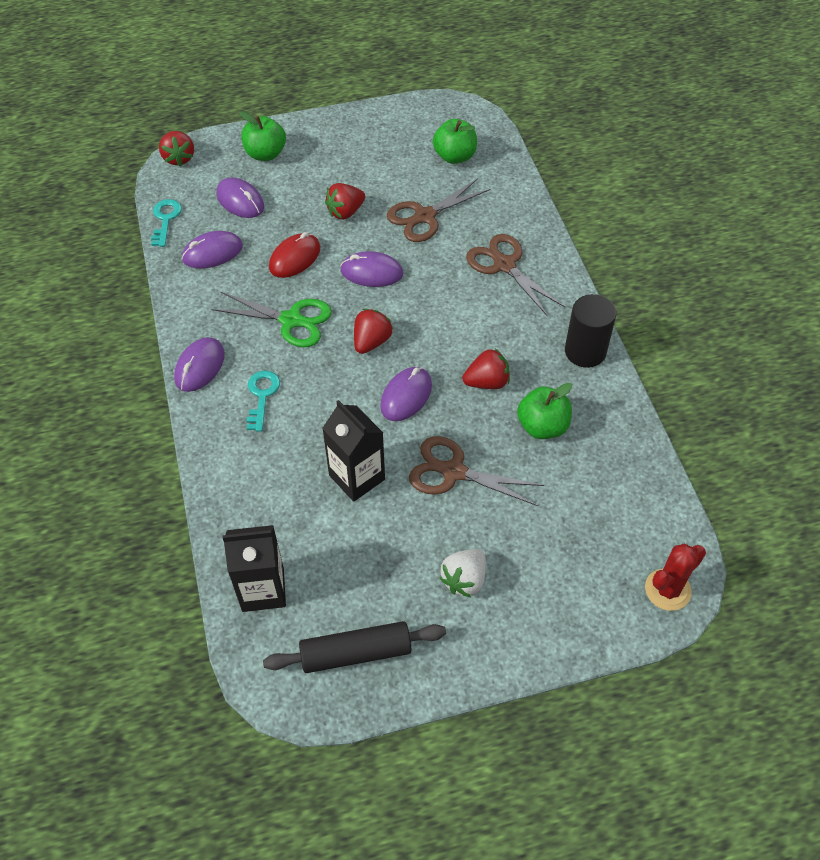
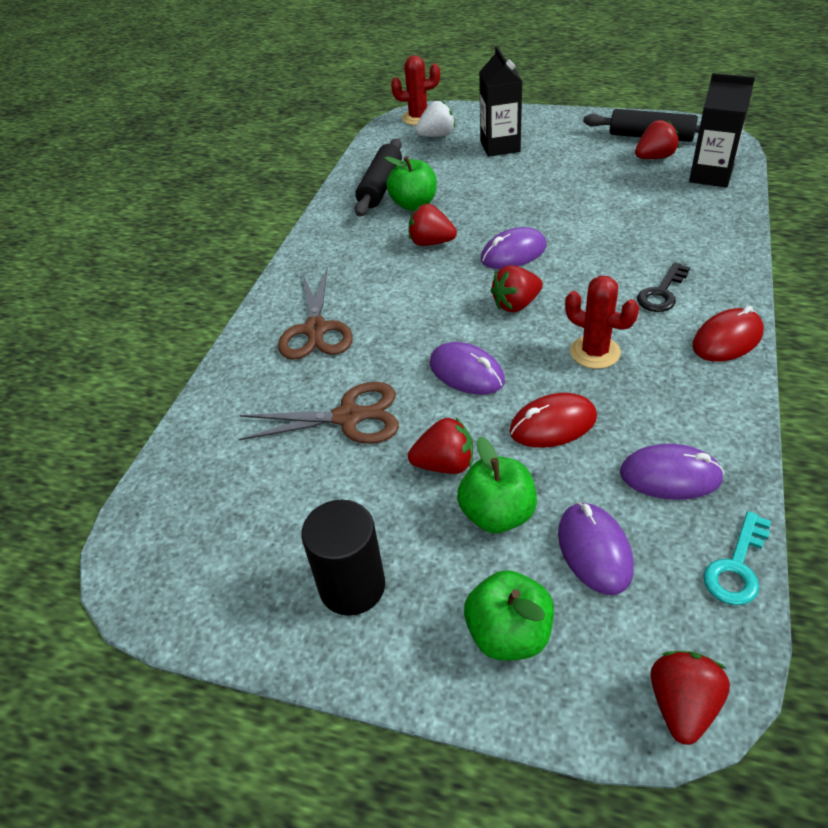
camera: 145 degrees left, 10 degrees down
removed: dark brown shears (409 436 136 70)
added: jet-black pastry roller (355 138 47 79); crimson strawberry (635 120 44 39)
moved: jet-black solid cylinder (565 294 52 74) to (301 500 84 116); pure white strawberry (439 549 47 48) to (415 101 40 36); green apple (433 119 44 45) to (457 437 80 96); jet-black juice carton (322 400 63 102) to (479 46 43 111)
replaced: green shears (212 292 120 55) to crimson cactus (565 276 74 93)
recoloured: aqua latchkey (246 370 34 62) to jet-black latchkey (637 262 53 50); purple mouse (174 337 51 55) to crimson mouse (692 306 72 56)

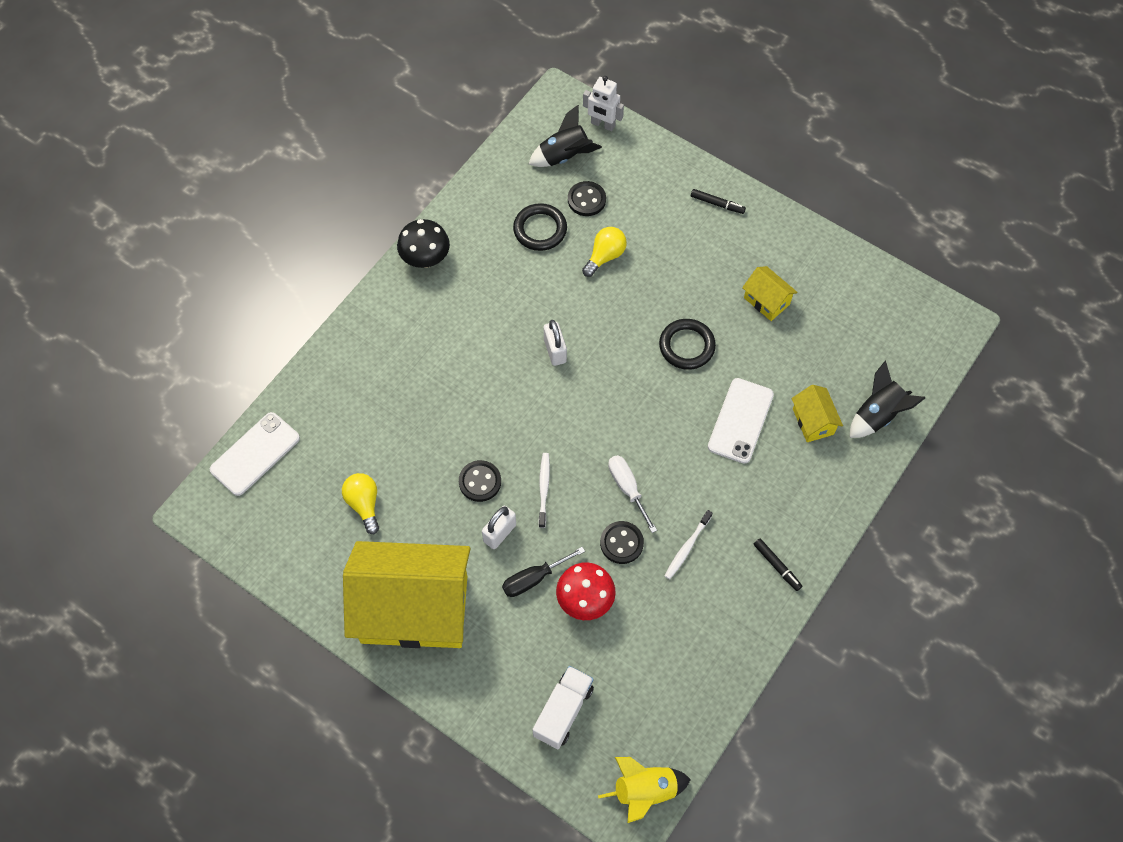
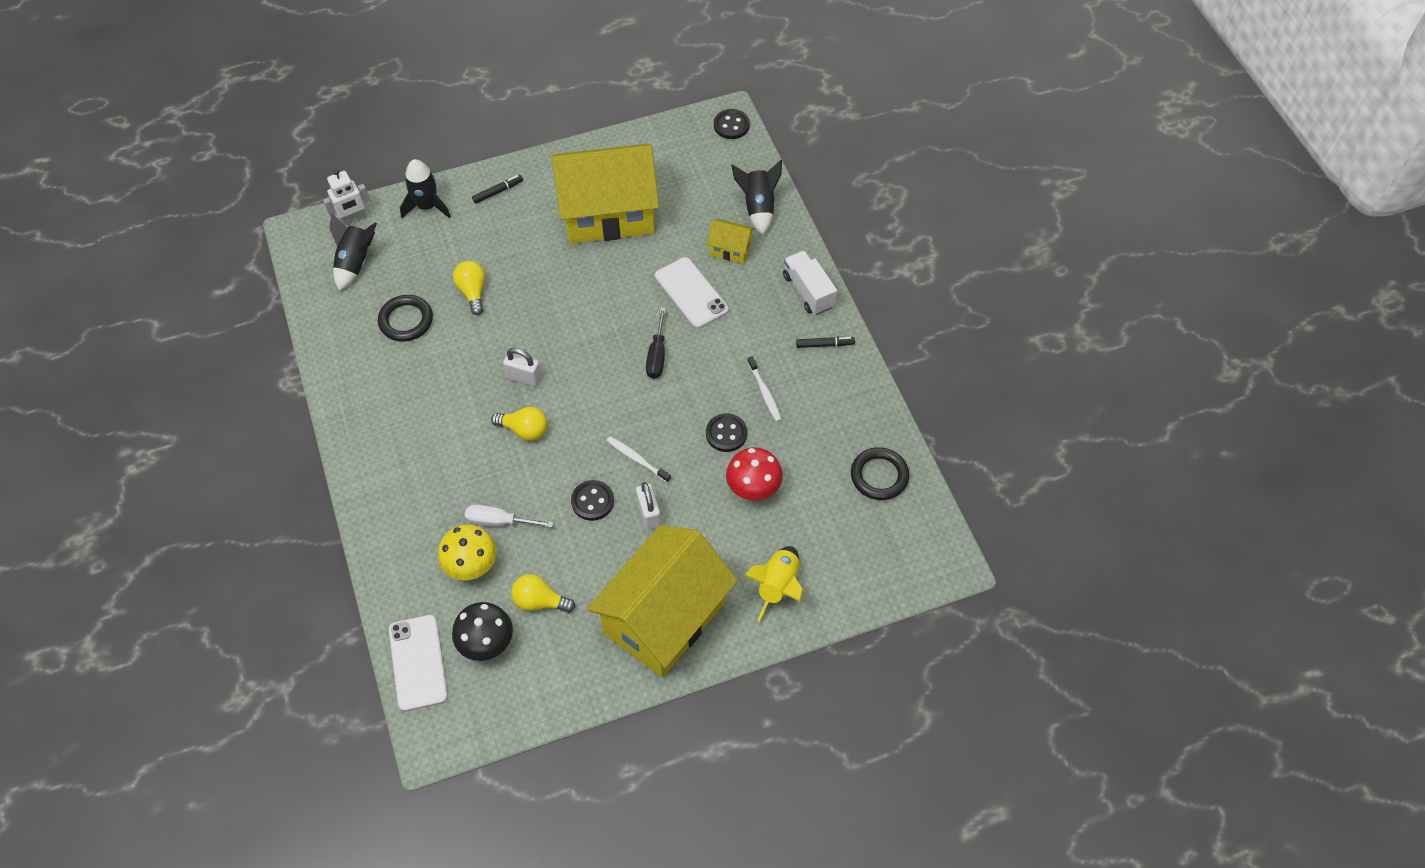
camera: 55 degrees left, 5 degrees down
added: jet-black toy rocket (400 159 51 59); golden mushroom (438 524 59 56); golden bulb (491 407 56 34)
moved: jet-black mushroom (397 219 53 49) to (452 602 61 59); pure white hand screwdriver (608 455 49 78) to (465 504 89 24); jet-black hand screwdriver (502 547 83 50) to (646 308 20 71); jet-black shirt button (568 181 38 35) to (714 109 36 30); golden toy rocket (598 757 93 66) to (744 546 59 76); pure white lorry (532 666 62 83) to (783 251 54 64); jet-black torus (659 319 57 51) to (851 447 58 53)
resized: golden house (742 266 56 55) = (552 144 107 100) x2.42

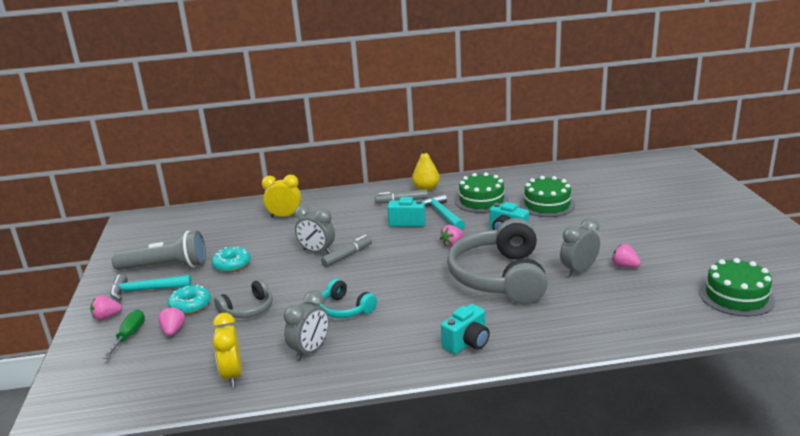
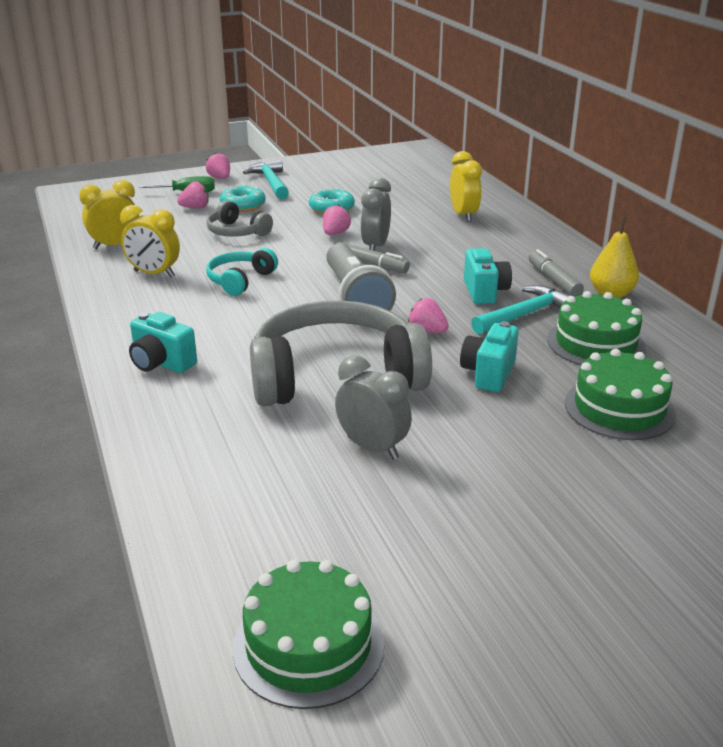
camera: 75 degrees right, 5 degrees up
moved: rosy strawberry (612 244 29 24) to (323 205 28 30); ash-grey pocket torch (111 231 95 39) to (326 243 70 68)
recoloured: ash-grey bedside clock (284 290 45 71) to golden bedside clock (120 205 60 72)

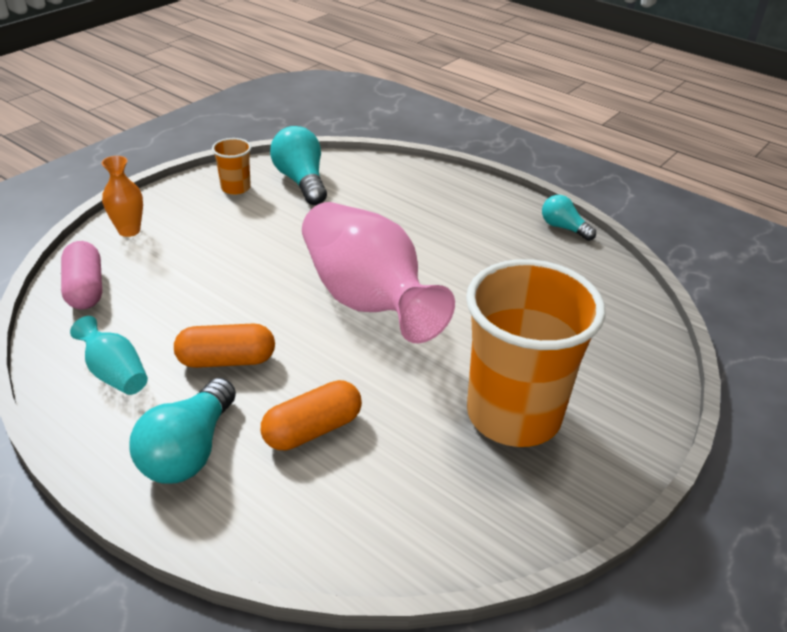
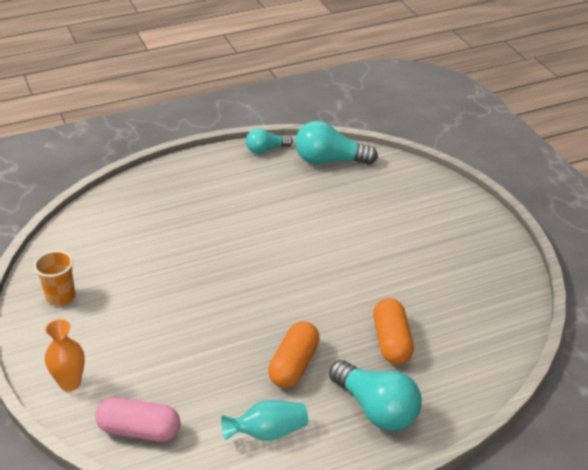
camera: 60 degrees left, 0 degrees up
removed: rosy flower vase (302 202 153 141); orange-coloured cup (466 259 140 188)
moved: aqua bulb (270 126 57 79) to (295 121 83 44)

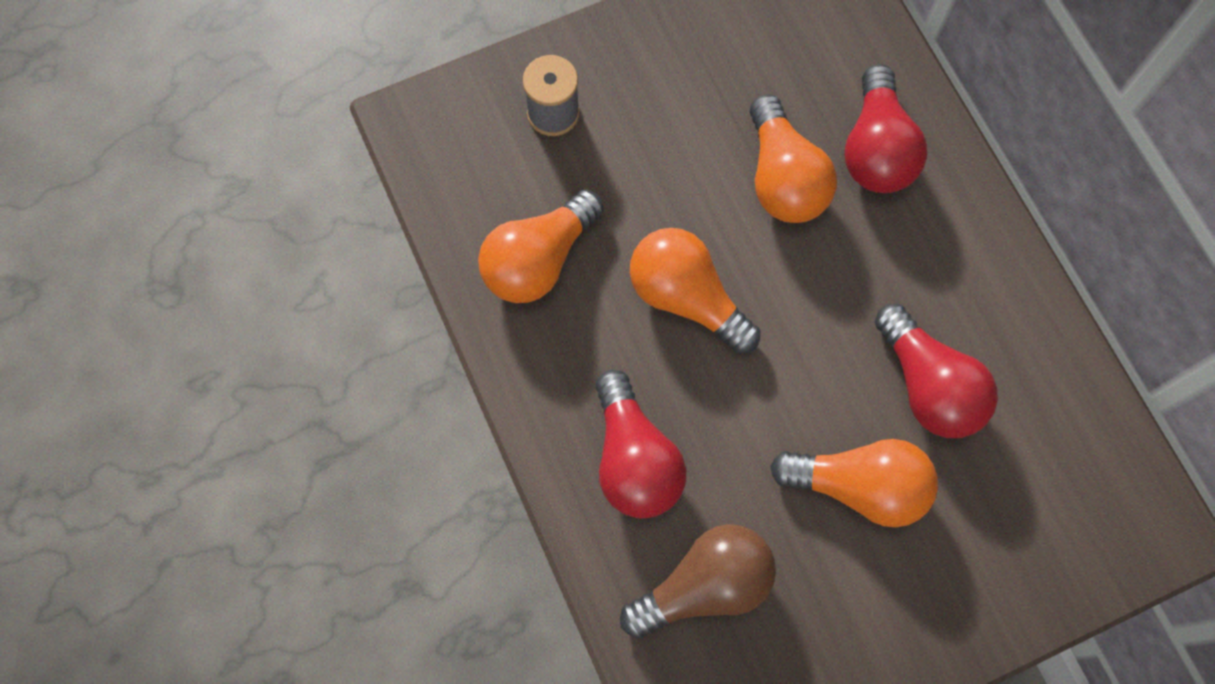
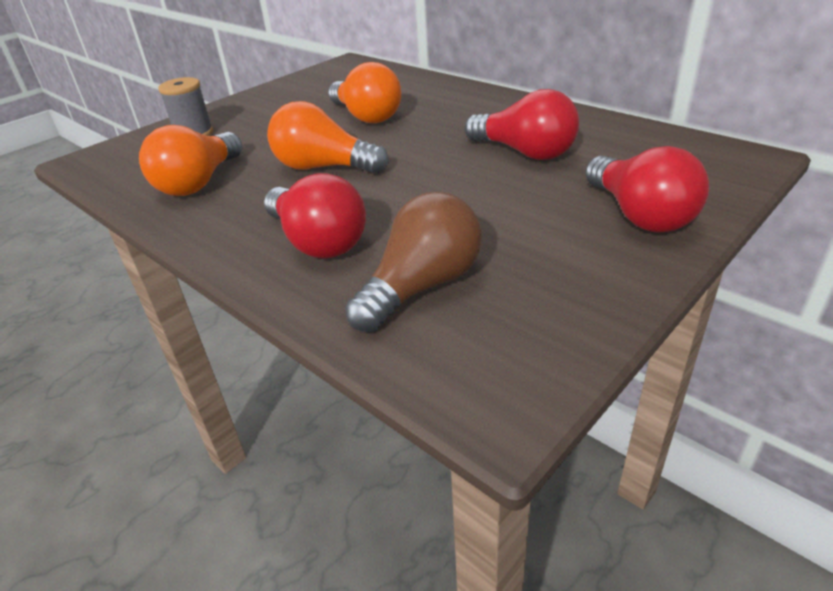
camera: 20 degrees left, 35 degrees down
removed: orange-coloured bulb (770 439 168 88)
moved: crimson bulb (844 64 83 129) to (585 146 124 87)

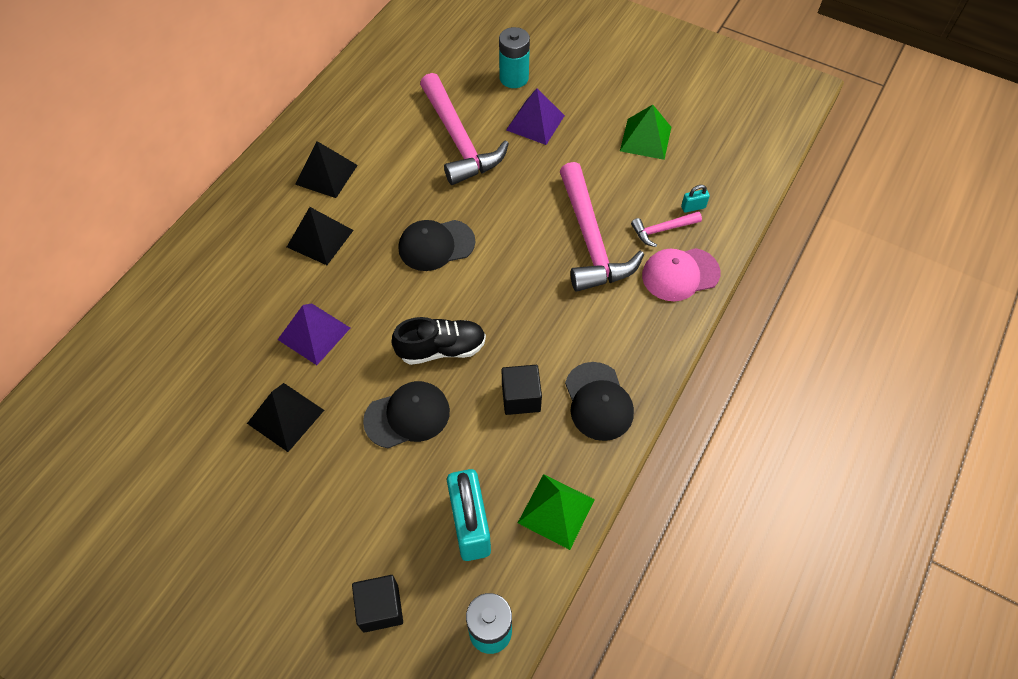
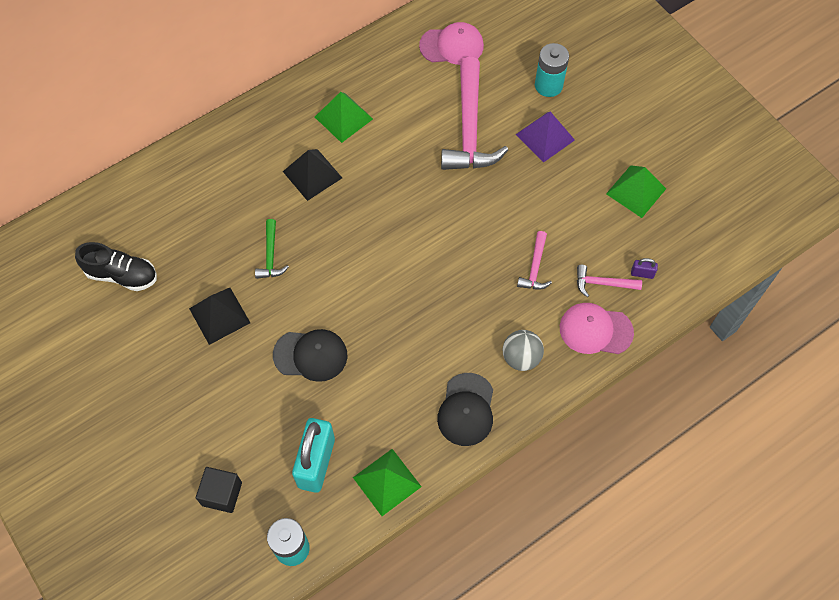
camera: 25 degrees right, 5 degrees up
removed: jet-black cap (399 220 76 51); jet-black cube (502 365 40 50)
added: rosy cap (419 22 65 43); ash-grey ball (503 330 41 41)
moved: jet-black shoe (391 317 95 48) to (75 242 82 49)
replaced: purple pyramid shape (278 303 72 62) to green carpenter's hammer (255 219 34 60)
recoloured: jet-black pyramid shape (295 141 63 57) to green pyramid shape (315 92 58 51); aqua lock (681 185 29 28) to purple lock (631 258 27 21)
resized: rosy carpenter's hammer (560 162 84 130) = (517 231 35 59) x0.47

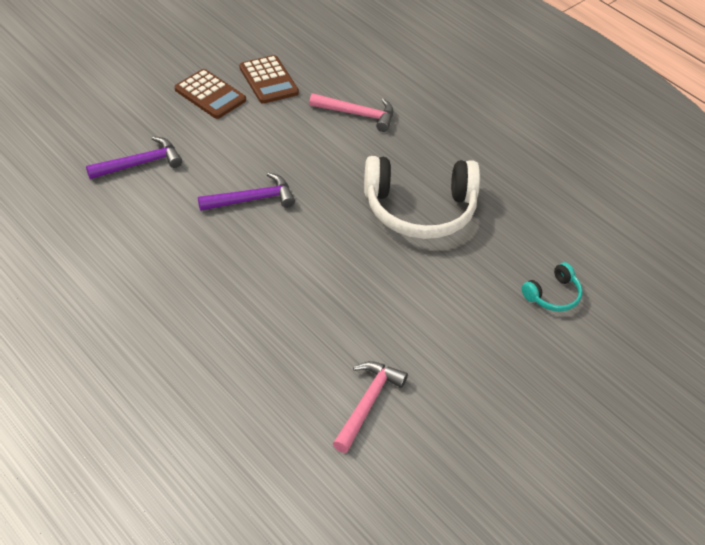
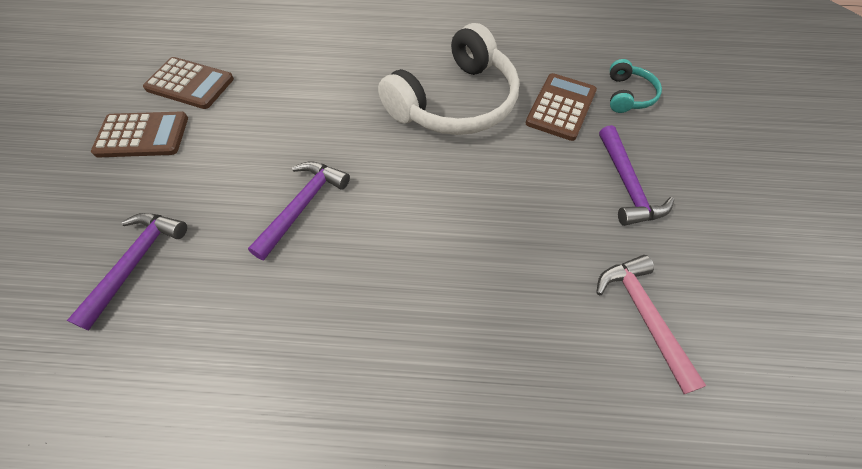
camera: 40 degrees left, 10 degrees up
removed: rosy carpenter's hammer (309 93 84 39)
added: dark brown pocket calculator (526 73 71 68); purple carpenter's hammer (599 125 75 101)

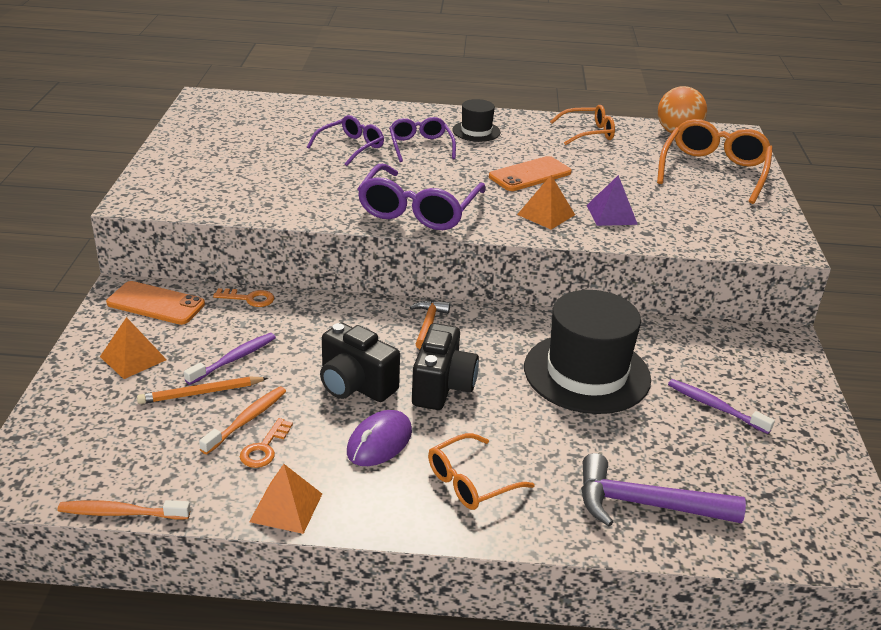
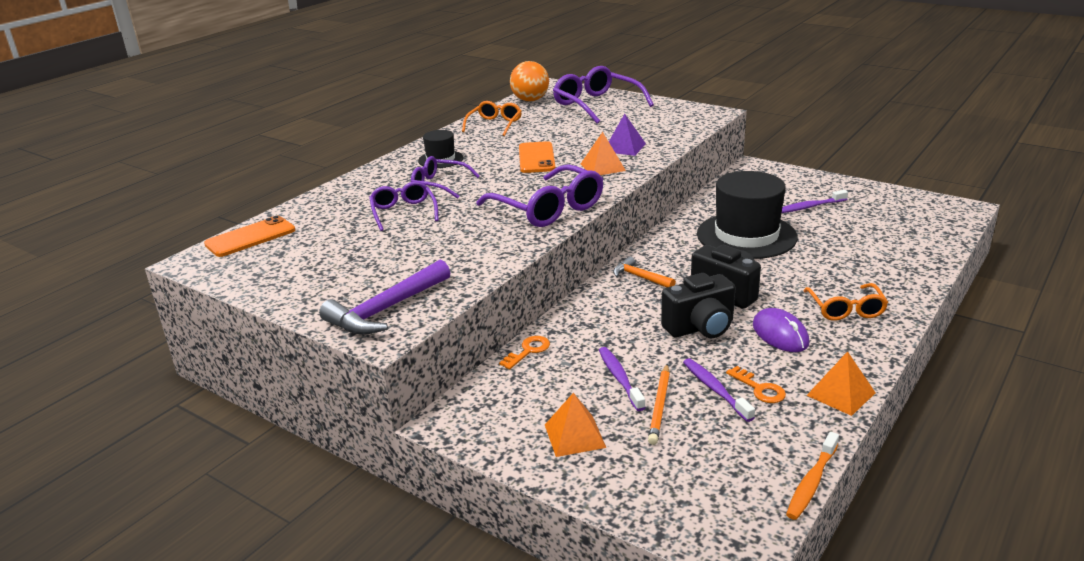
camera: 55 degrees left, 5 degrees down
moved: orange-coloured smartphone (106 281 99 44) to (204 216 91 41); purple carpenter's hammer (581 453 165 73) to (319 260 131 75)
recoloured: orange-coloured eyeglasses (657 119 116 85) to purple eyeglasses (553 66 101 58); orange-coloured dental brush (199 387 87 67) to purple dental brush (683 358 72 64)

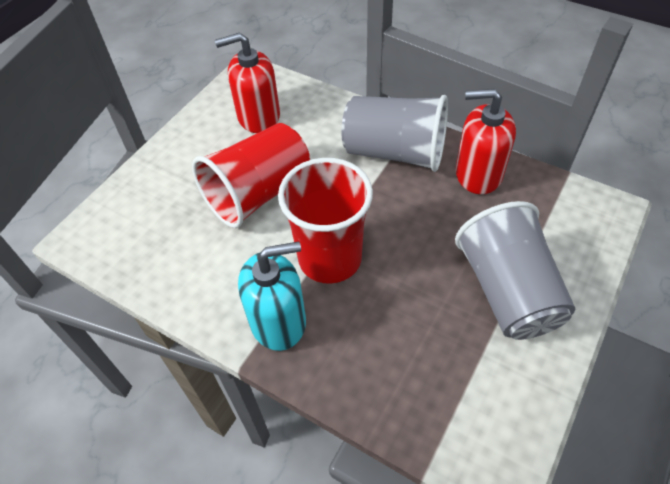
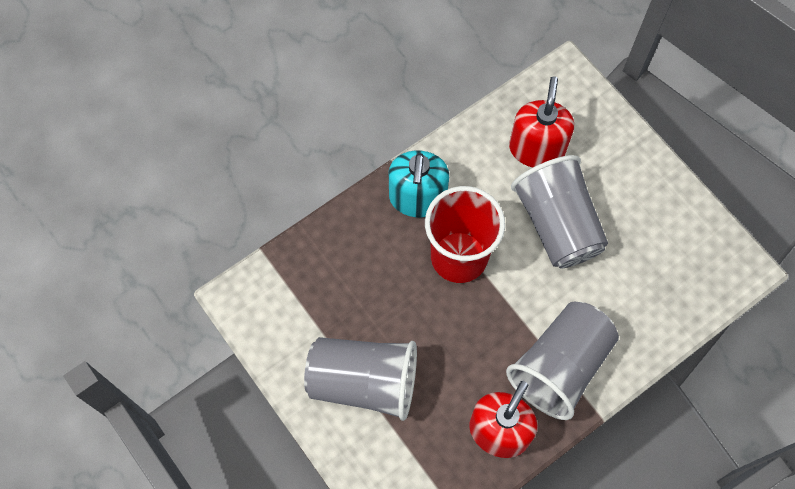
camera: 110 degrees right, 15 degrees up
moved: crimson soap dispenser (215 33 65 100) to (509 76 65 91)
recoloured: crimson cup (192 123 118 105) to ash-grey cup (511 155 97 114)

